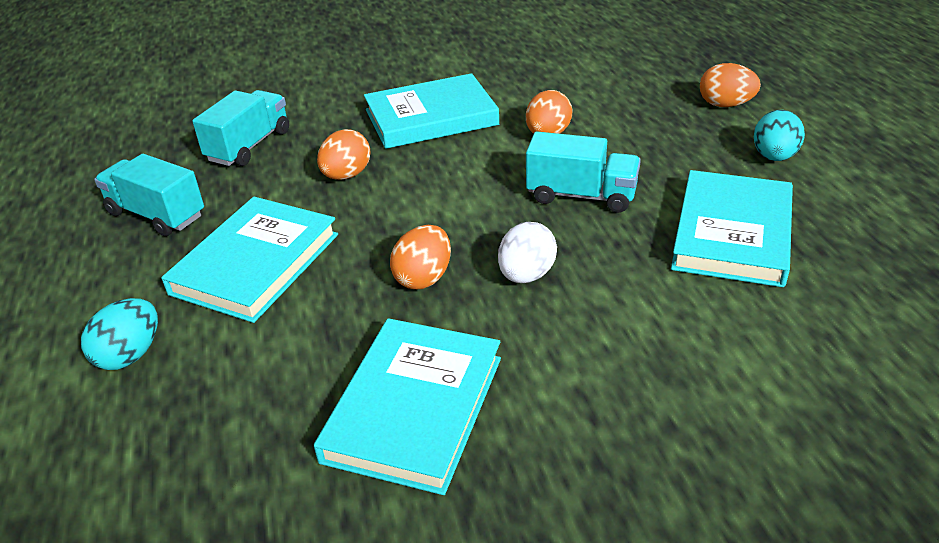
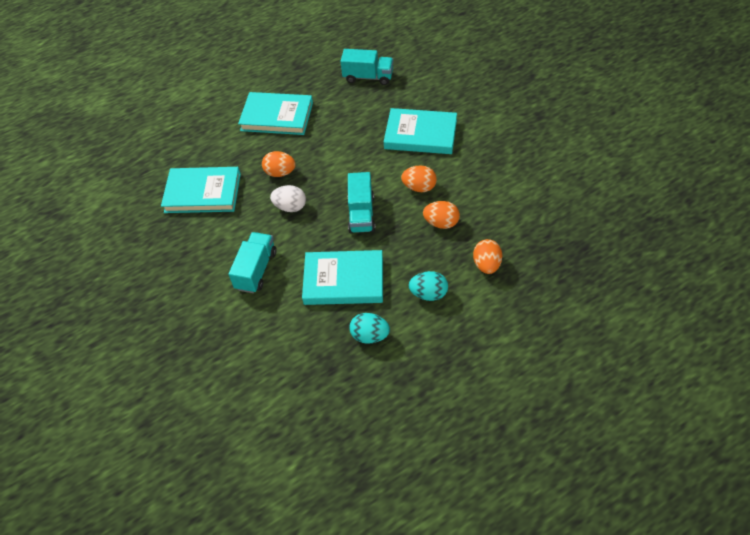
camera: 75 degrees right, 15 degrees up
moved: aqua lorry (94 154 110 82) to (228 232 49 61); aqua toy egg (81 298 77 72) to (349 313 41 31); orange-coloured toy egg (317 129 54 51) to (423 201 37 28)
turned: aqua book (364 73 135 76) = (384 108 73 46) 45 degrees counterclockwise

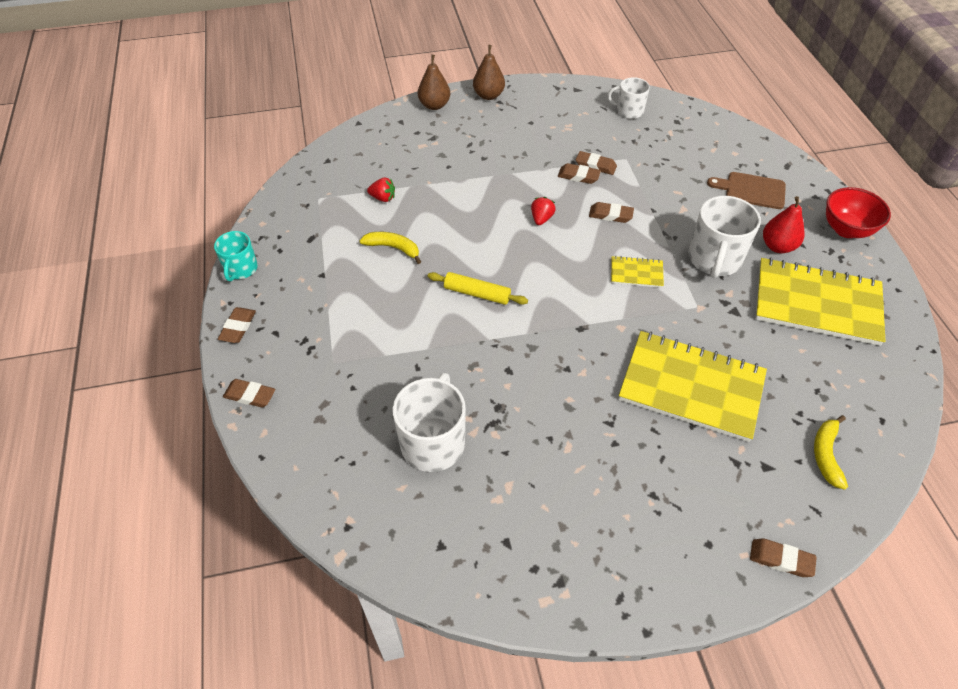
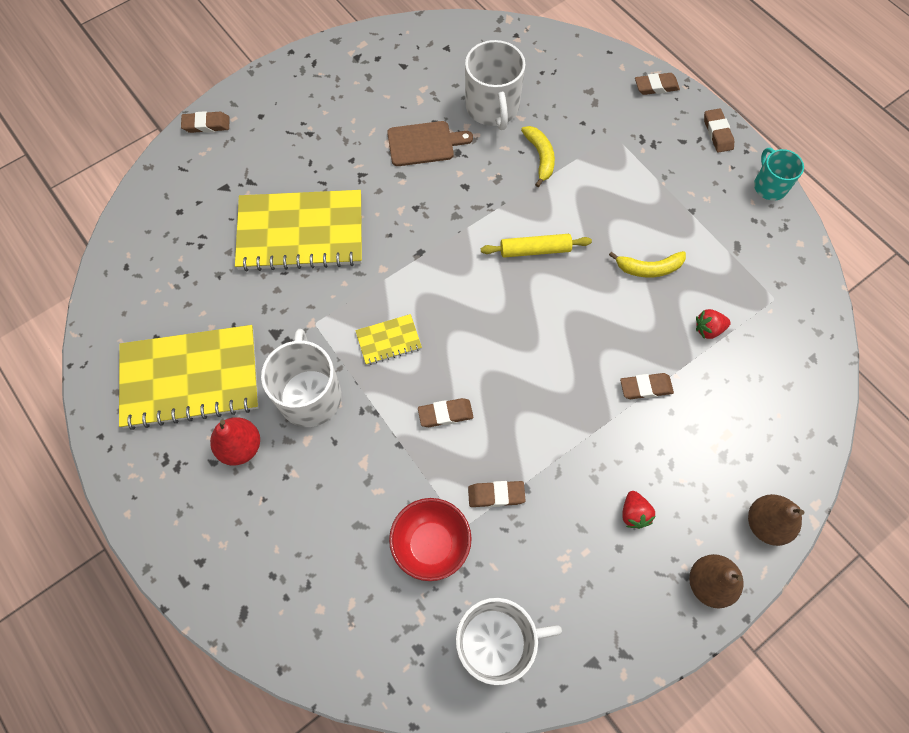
camera: 155 degrees right, 15 degrees up
moved: dark brown bread board (707 172 79 37) to (387 121 86 45); crimson bowl (826 187 65 51) to (389 498 83 83); golden banana fruit (814 415 34 75) to (521 126 34 61); dark brown pencil eraser (558 163 43 21) to (620 373 54 26); crimson strawberry (531 197 25 28) to (622 491 33 38)
resized: pure white tea mug (608 77 42 42) = (456 598 106 87) x1.65

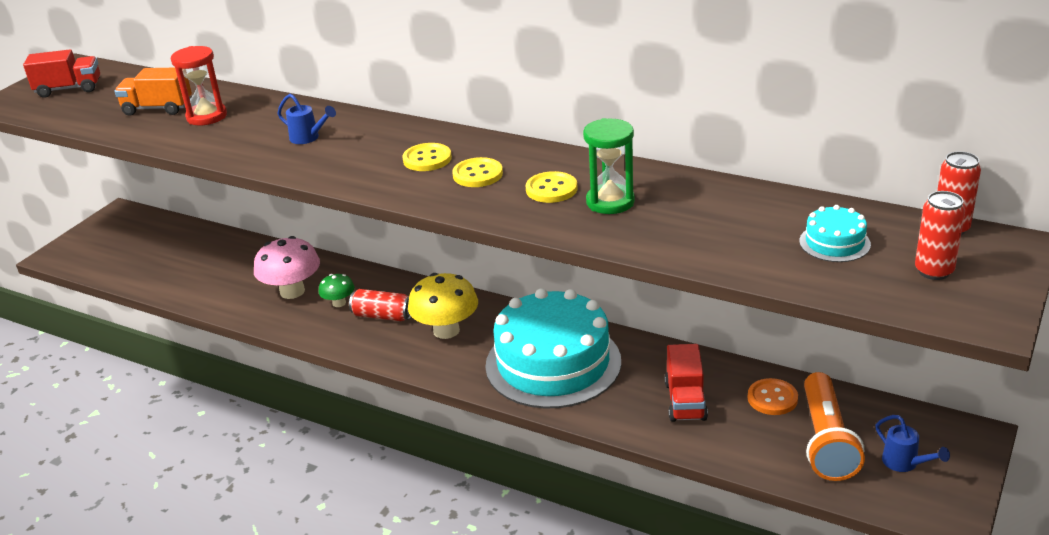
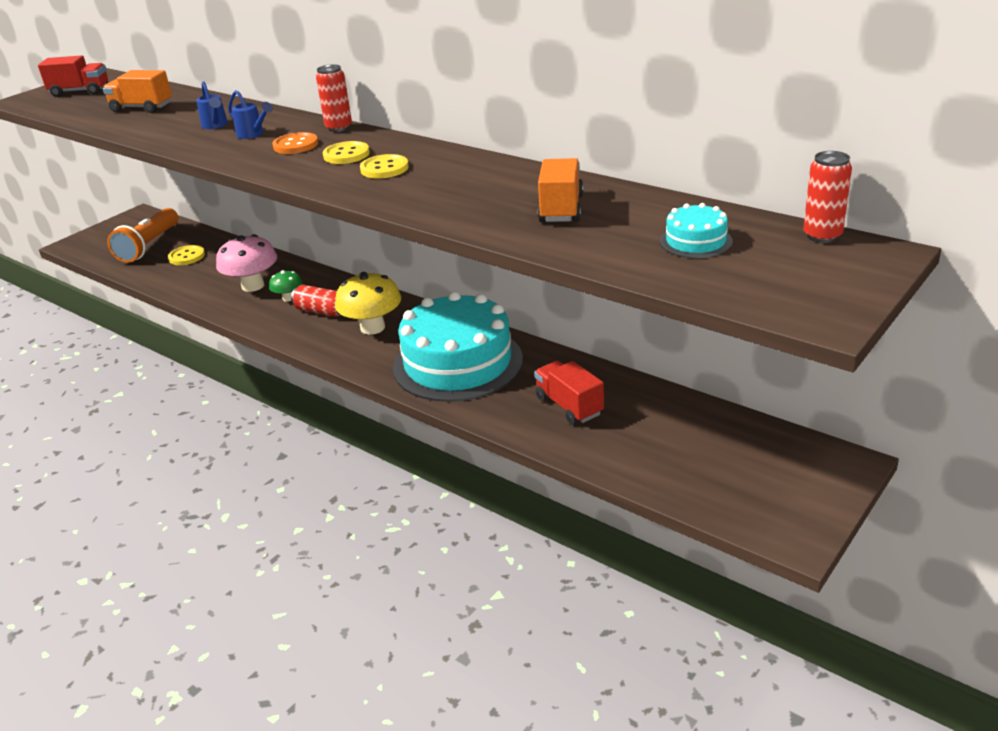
camera: 10 degrees right, 0 degrees up
removed: crimson sandglass (171 46 56 79); green sandglass (583 118 52 96)
added: orange-coloured lorry (537 158 47 64)
moved: orange-coloured pocket torch (804 372 61 109) to (107 208 71 55); golden shirt button (526 171 52 32) to (168 245 37 20); blue watering pot (875 415 75 57) to (196 81 32 48); orange-coloured shirt button (748 378 50 37) to (272 132 46 22); crimson tin (915 191 50 89) to (316 64 36 68)
turned: crimson lorry (665 344 43 78) = (534 361 70 64) 135 degrees clockwise

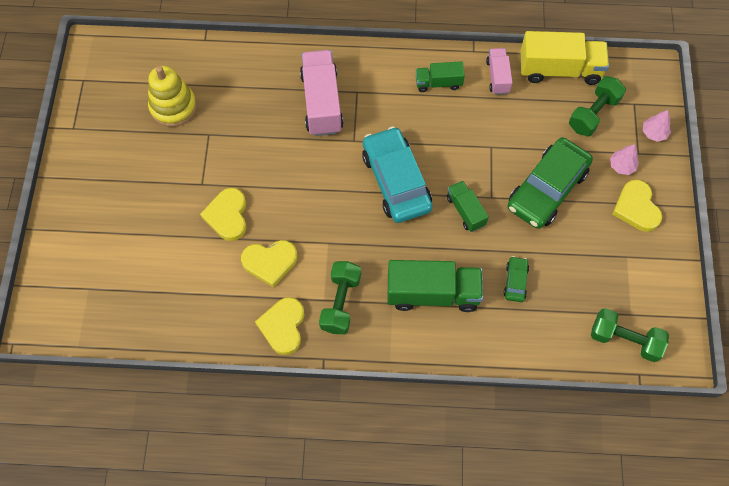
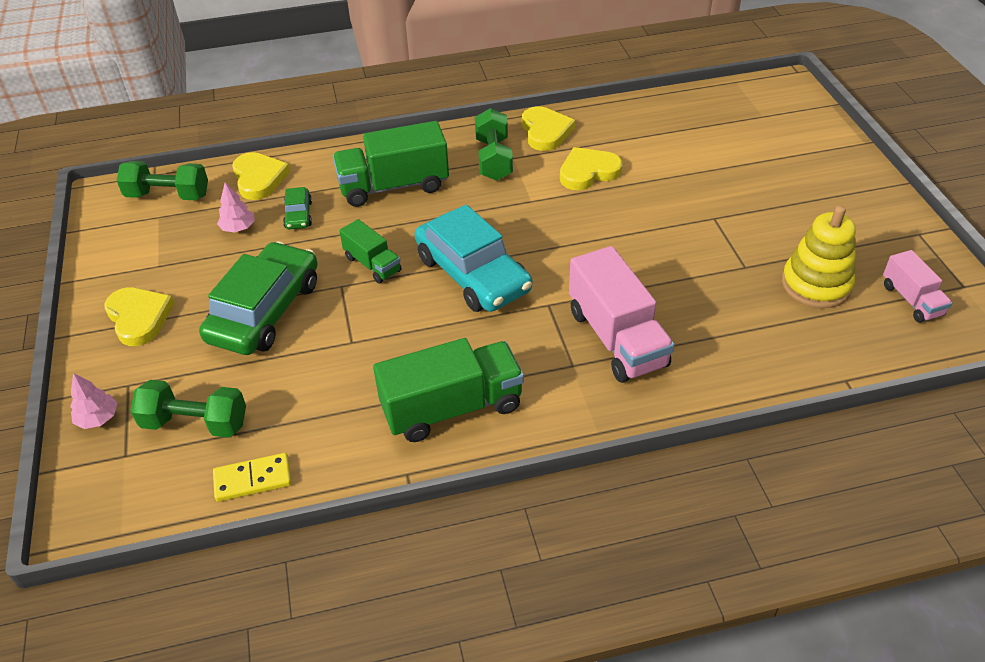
camera: 165 degrees right, 20 degrees down
moved: rosy toy tree (610 144 29 31) to (217 182 38 51); golden heart (200 188 46 53) to (232 152 58 48); rosy lorry (486 48 26 47) to (883 250 69 73)
replaced: golden lorry (520 31 89 54) to golden domino tile (213 453 78 49)
turned: green dumbbell (569 76 57 61) = (130 380 116 58) 75 degrees clockwise
resized: green lorry (416 61 49 31) = (373 338 151 104) x1.79

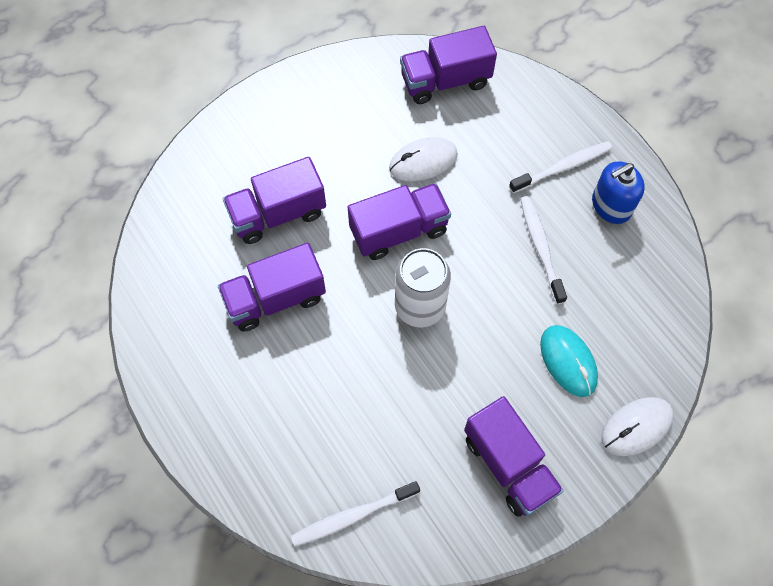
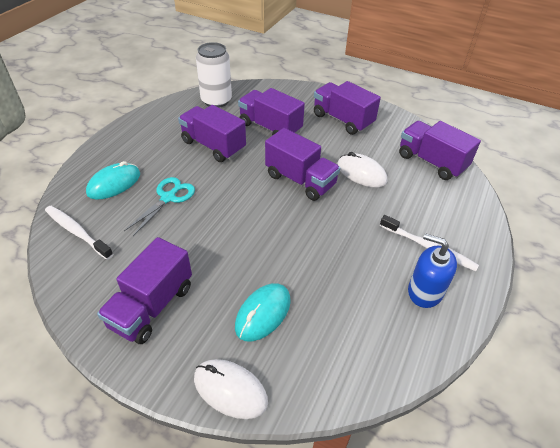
camera: 60 degrees right, 20 degrees down
removed: pure white dental brush (520 196 47 108)
added: aqua mouse (86 161 54 39); aqua shears (124 177 71 59); purple lorry (314 81 67 54)
moved: pure white tin (395 248 56 79) to (196 42 36 66)

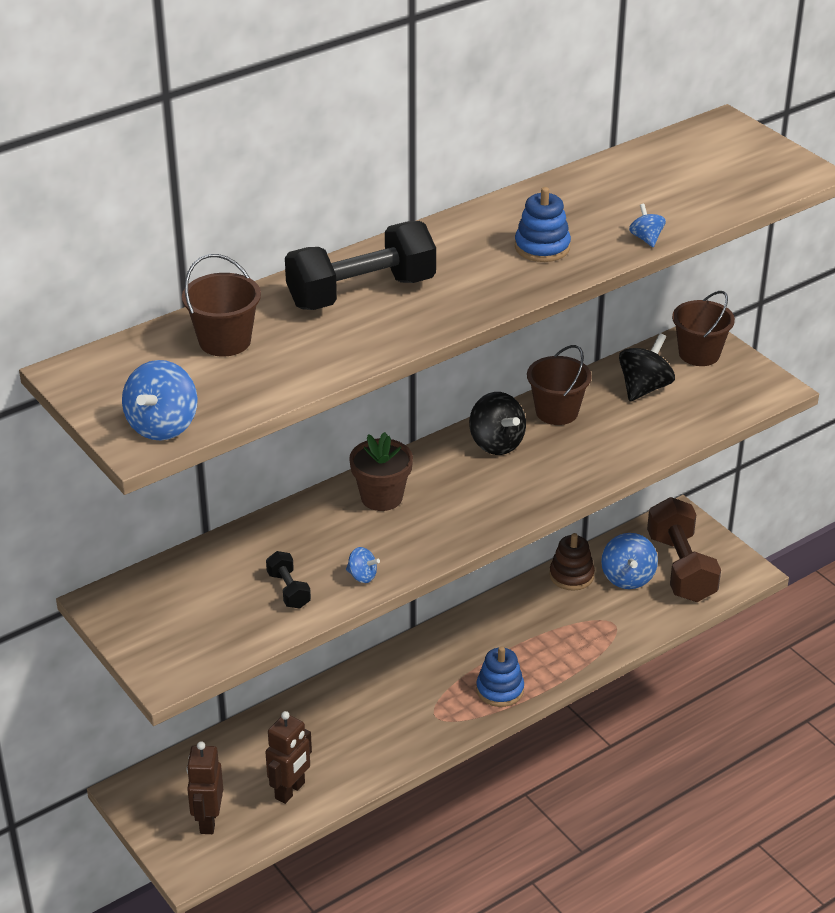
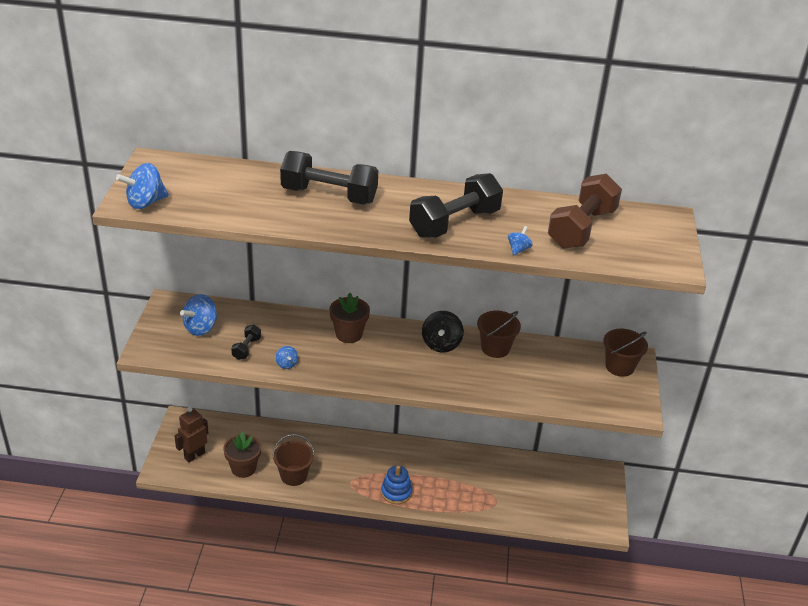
camera: 40 degrees right, 0 degrees up
removed: dark brown stacking rings (550 533 45 58); jet-black whirligig (619 333 56 69)
moved: blue whirligig (601 533 57 56) to (180 294 38 42); dark brown bucket (182 254 79 103) to (272 434 43 52); dark brown dumbbell (647 497 74 105) to (548 173 74 76)
replaced: dark brown robot figure (265 711 47 93) to dark brown flower pot (223 431 38 47); blue stacking rings (515 187 56 75) to jet-black dumbbell (409 173 94 65)

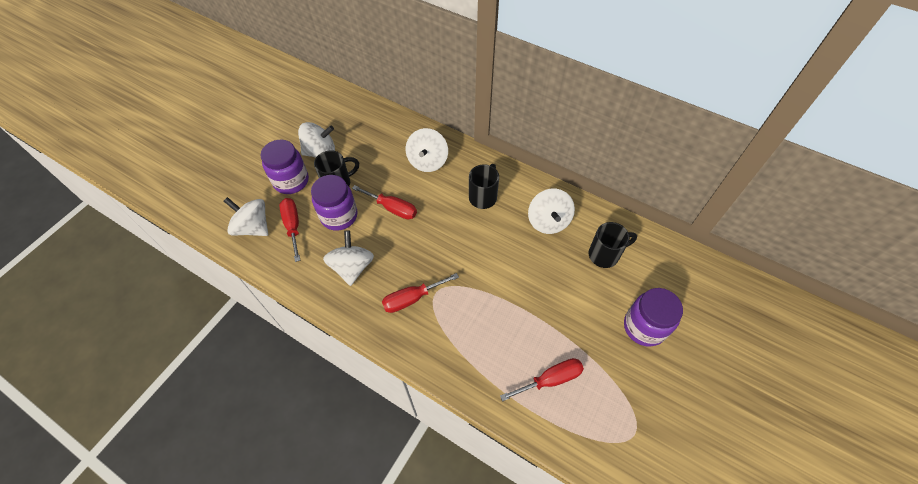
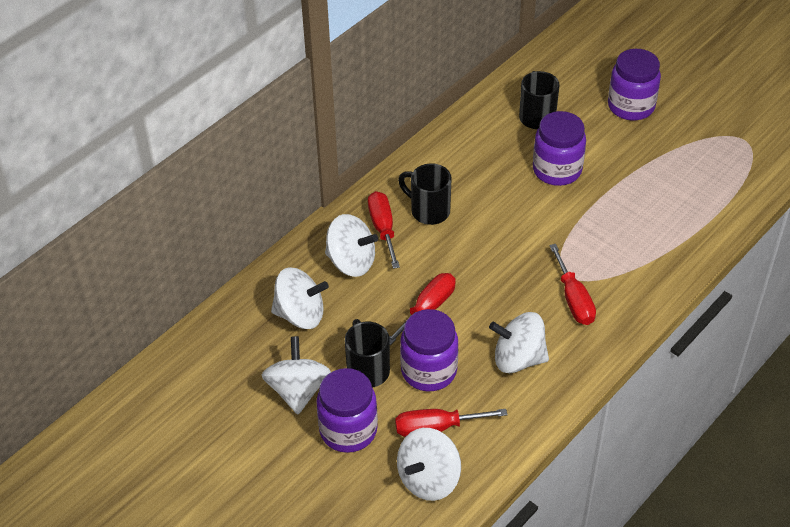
camera: 80 degrees left, 10 degrees down
added: purple preserve jar (533 111 53 75)
moved: pure white whirligig (528 189 47 45) to (271 267 58 62); crimson hand screwdriver (500 358 84 44) to (368 191 32 78)

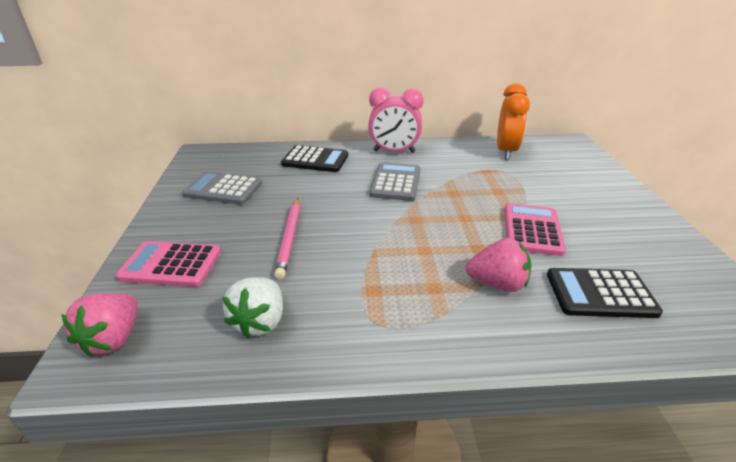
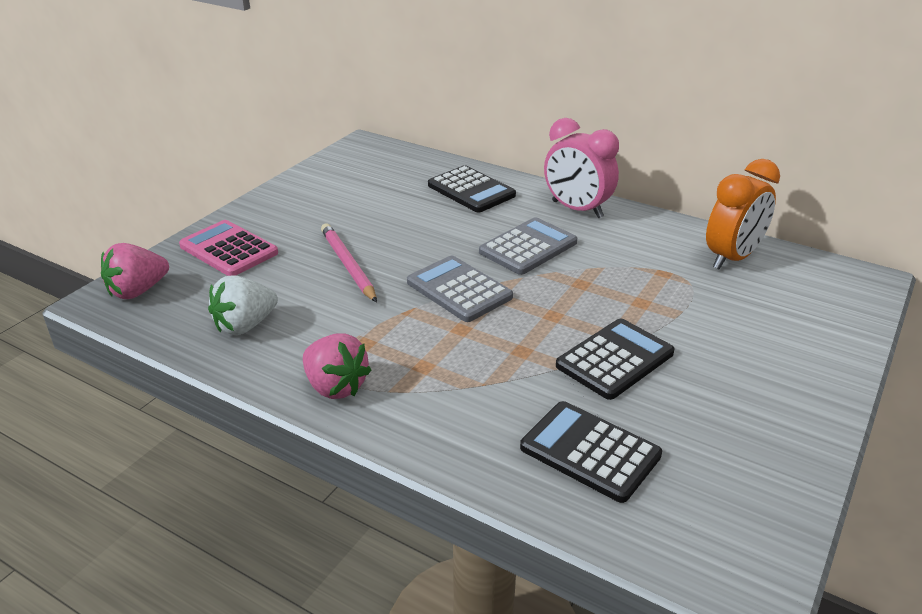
camera: 35 degrees right, 0 degrees up
moved: rosy strawberry (465 238 66 54) to (303 334 68 65); ash-grey pocket calculator (182 172 80 33) to (407 256 106 66)
recoloured: rosy pocket calculator (504 203 62 53) to jet-black pocket calculator (556 319 118 81)
turned: rosy lead pencil (274 198 26 82) = (321 223 56 80) 120 degrees clockwise

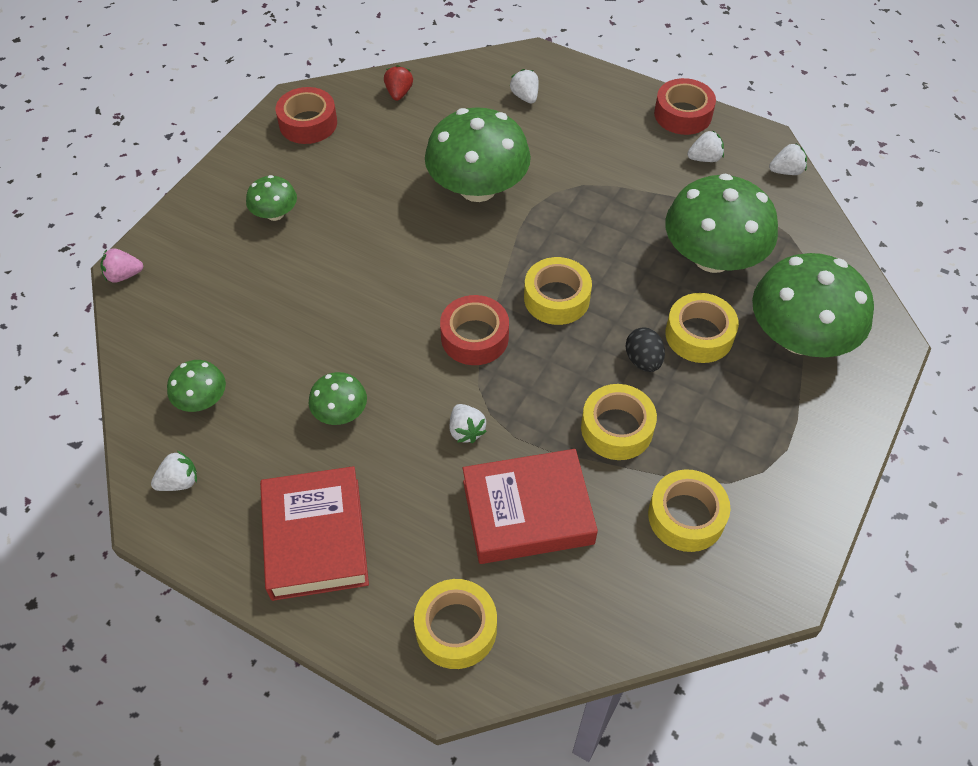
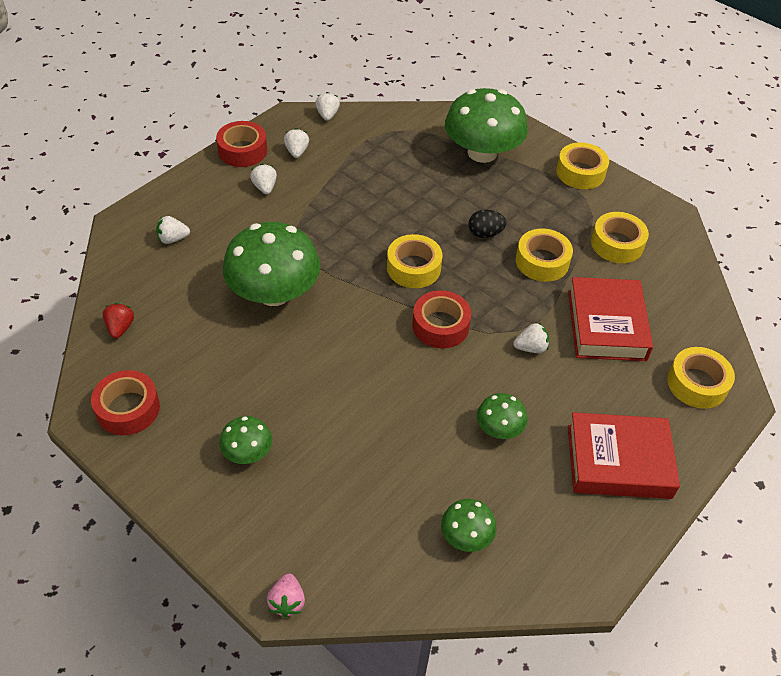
camera: 80 degrees left, 5 degrees down
removed: green mushroom (665 173 113 100)
moved: pure white strawberry (151 451 46 40) to (250 164 27 30); golden roll of tape (665 293 74 70) to (556 142 53 47)
turned: crimson strawberry (384 65 29 36) = (103 303 31 35) 75 degrees clockwise

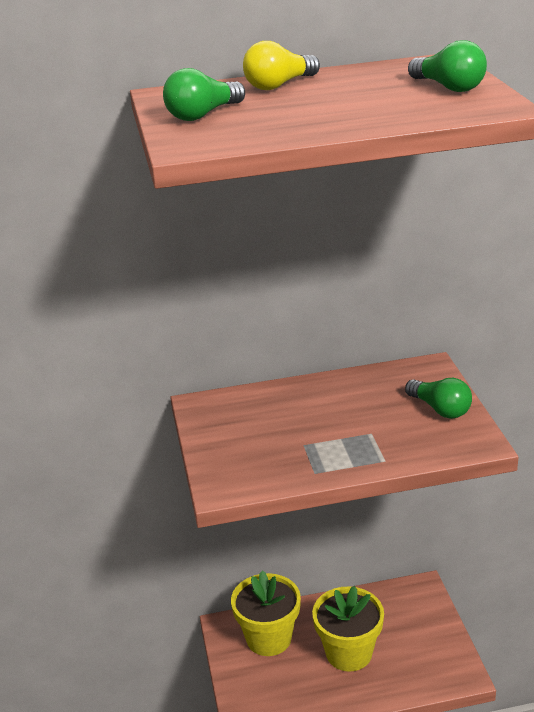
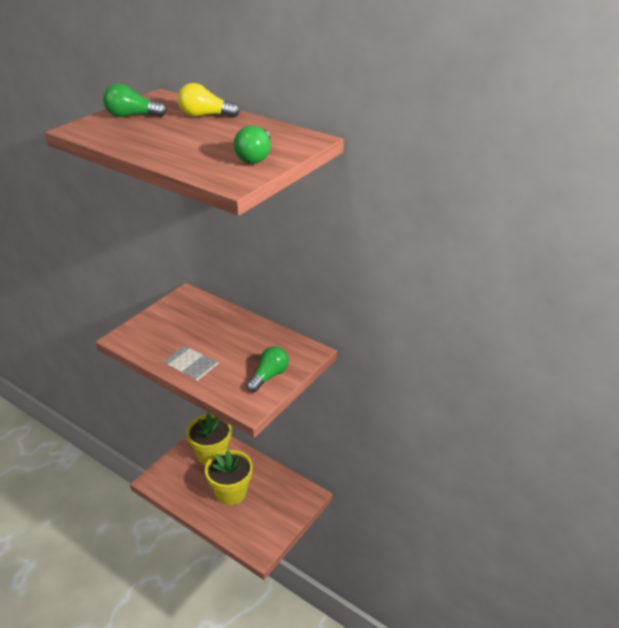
camera: 45 degrees right, 5 degrees up
turned: green bulb (405 378 67 41) = (246 346 43 46) 150 degrees counterclockwise

